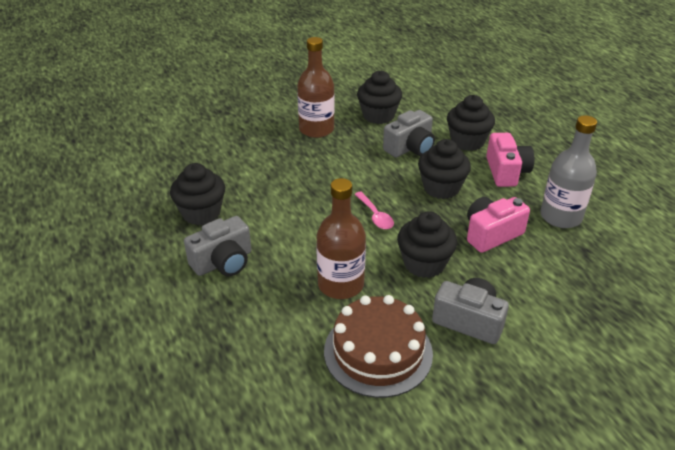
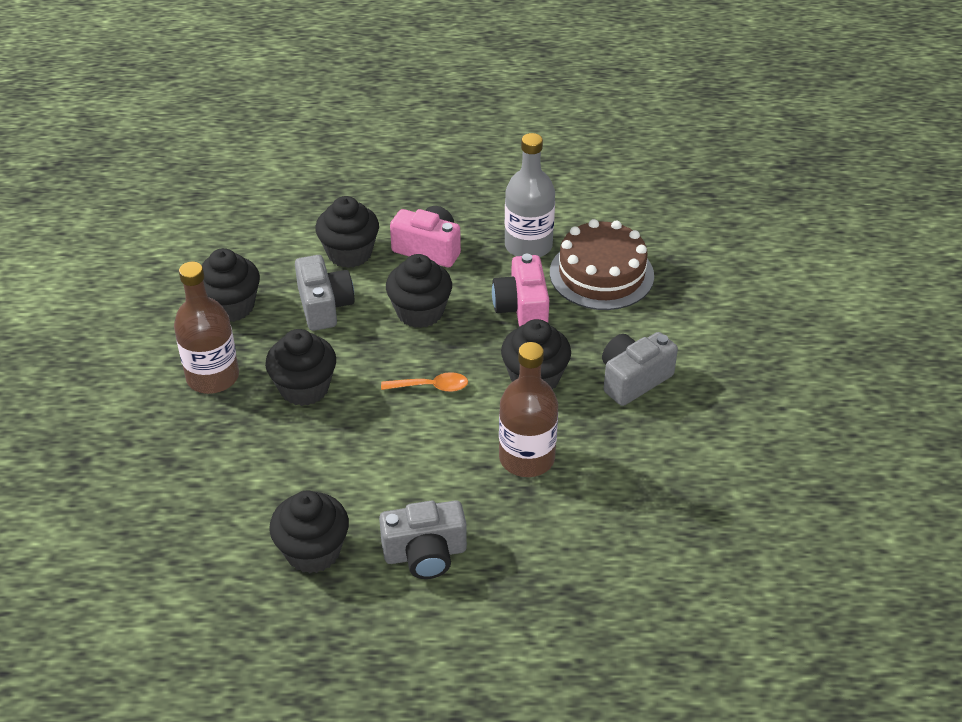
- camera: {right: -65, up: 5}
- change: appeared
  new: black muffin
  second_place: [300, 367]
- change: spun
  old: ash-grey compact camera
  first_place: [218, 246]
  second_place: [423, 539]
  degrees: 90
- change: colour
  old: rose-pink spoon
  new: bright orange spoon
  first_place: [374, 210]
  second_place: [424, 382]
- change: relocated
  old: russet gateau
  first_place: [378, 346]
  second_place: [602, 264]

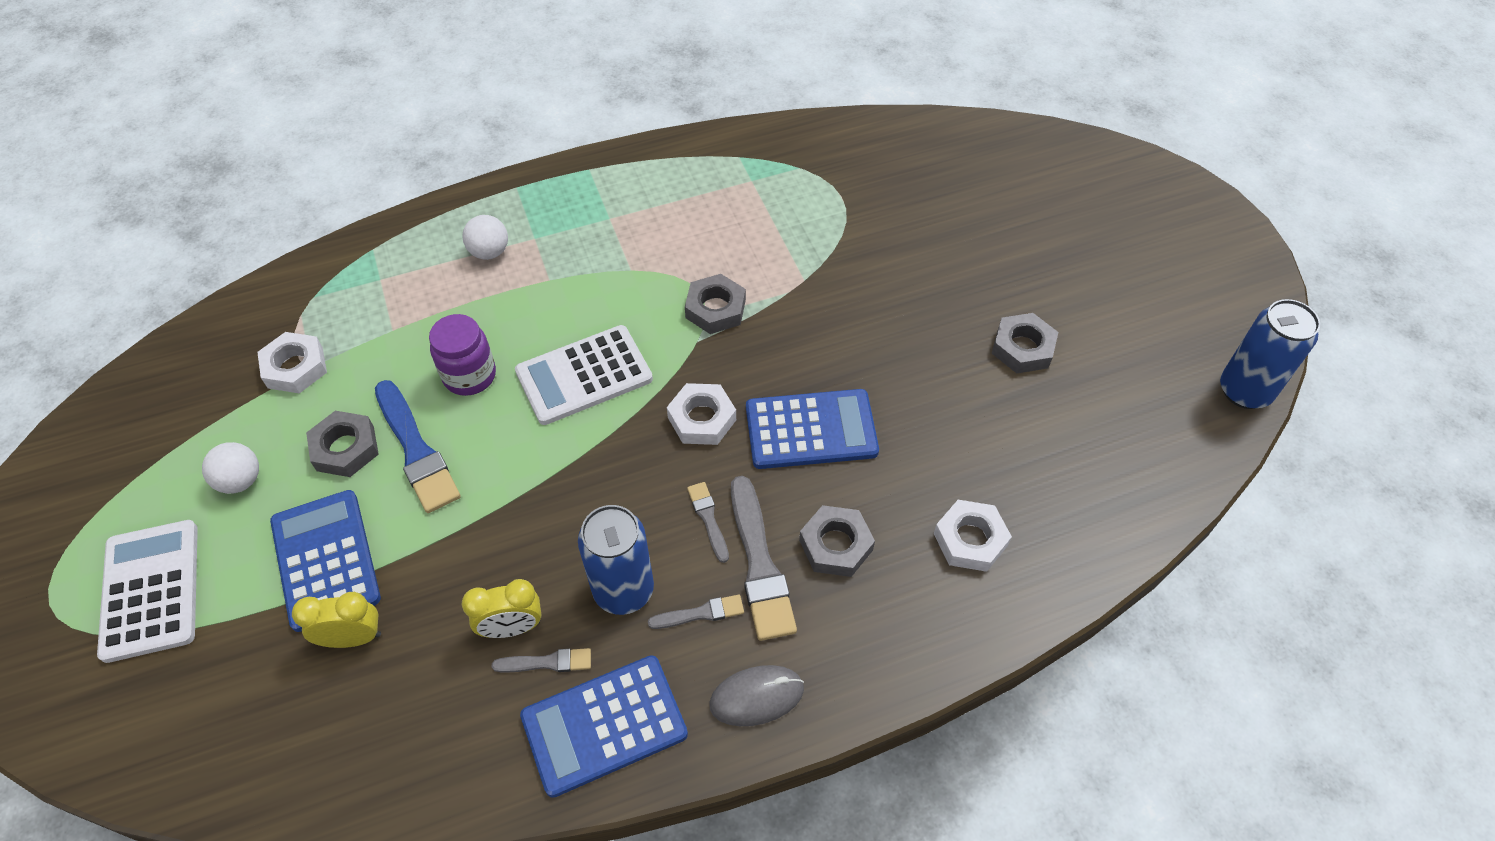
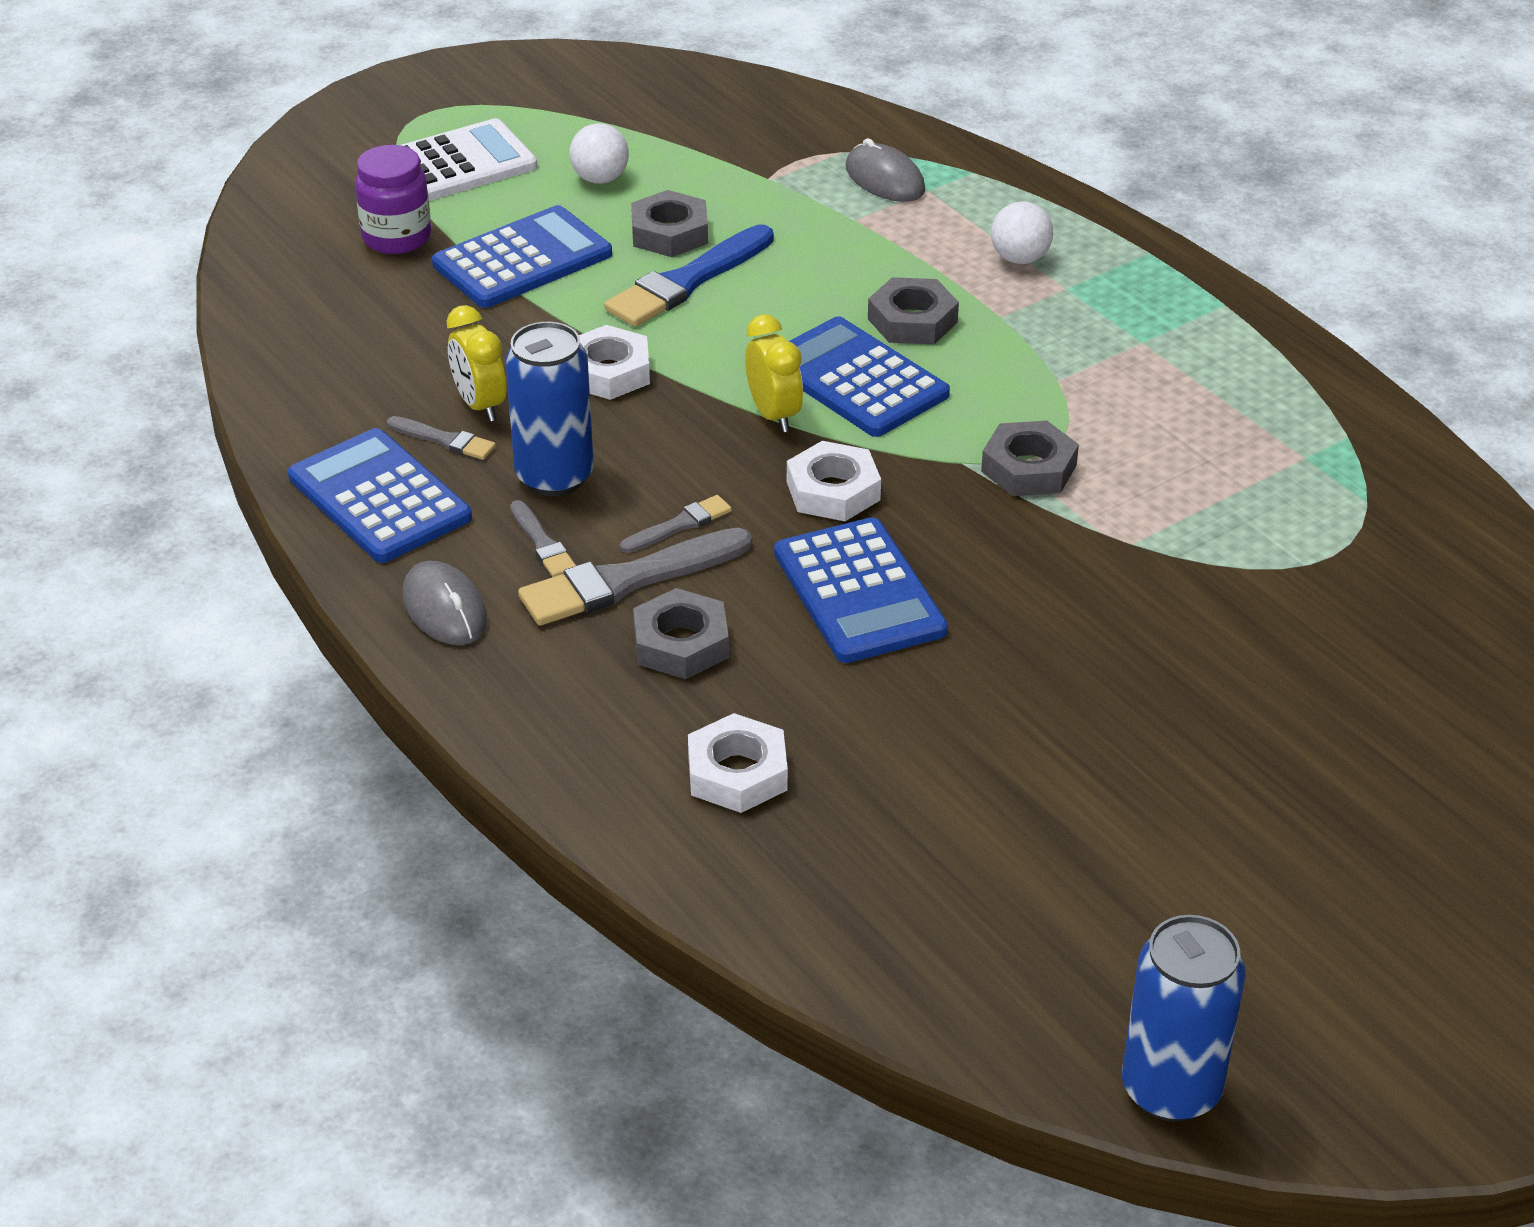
- camera: {right: 75, up: -15}
- change: relocated
  old: royal purple preserve jar
  first_place: [462, 355]
  second_place: [393, 199]
- change: spun
  old: ash-grey paint brush
  first_place: [541, 660]
  second_place: [441, 438]
  degrees: -45
- change: relocated
  old: pure white hex nut
  first_place: [292, 363]
  second_place: [614, 362]
- change: relocated
  old: yellow alarm clock
  first_place: [336, 620]
  second_place: [774, 373]
- change: colour
  old: pure white adding machine
  new: blue adding machine
  first_place: [584, 375]
  second_place: [869, 376]
- change: appeared
  new: ash-grey mouse
  second_place: [885, 170]
- change: relocated
  old: ash-grey hex nut
  first_place: [1025, 343]
  second_place: [913, 310]

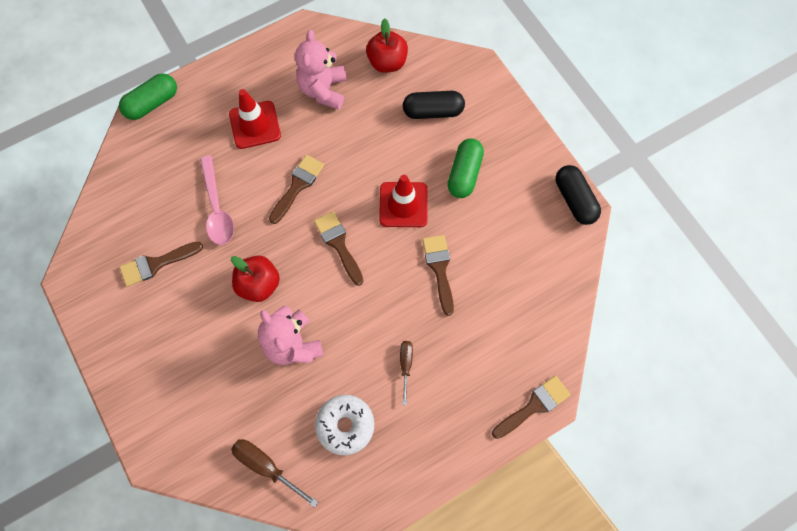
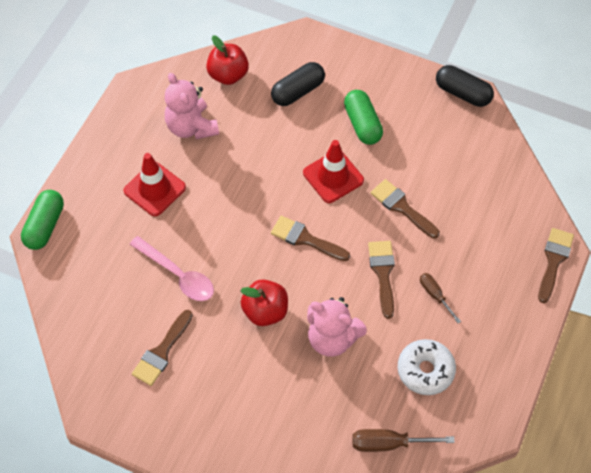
- camera: {right: -35, up: -10}
- change: relocated
  old: russet paint brush
  first_place: [296, 189]
  second_place: [381, 280]

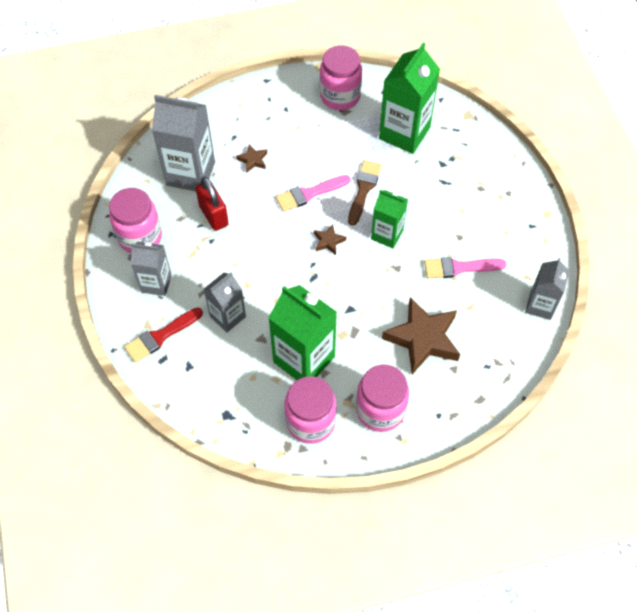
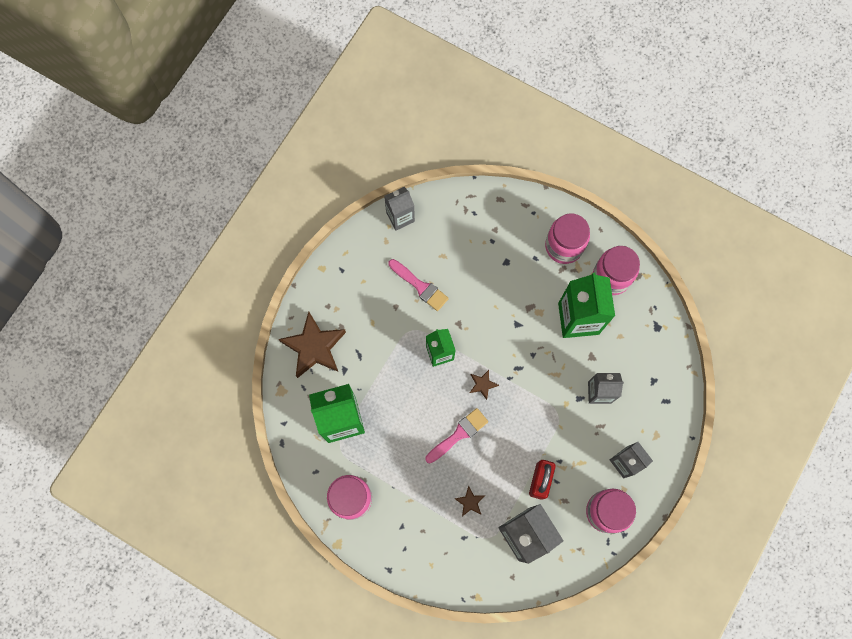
- camera: {right: -135, up: 15}
- change: relocated
  old: russet five-pointed star
  first_place: [421, 335]
  second_place: [312, 344]
- change: spun
  old: rose-pink paint brush
  first_place: [312, 193]
  second_place: [456, 435]
  degrees: -60
- change: missing
  old: scarlet paint brush
  first_place: [163, 335]
- change: missing
  old: russet paint brush
  first_place: [365, 192]

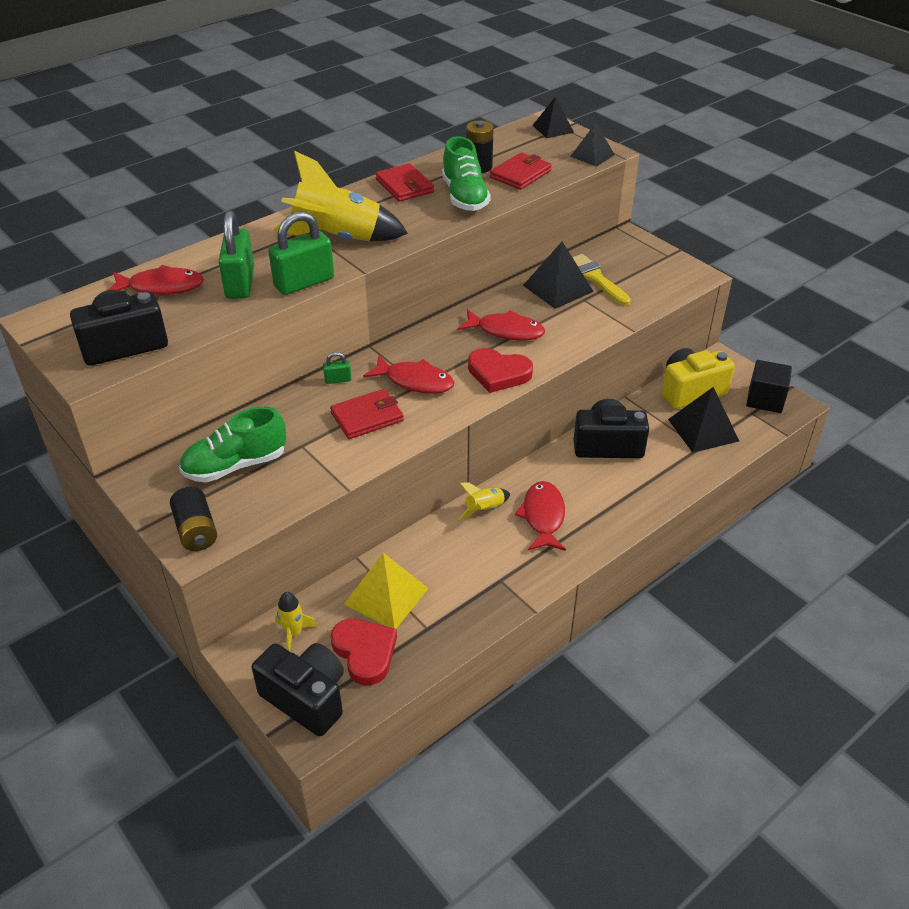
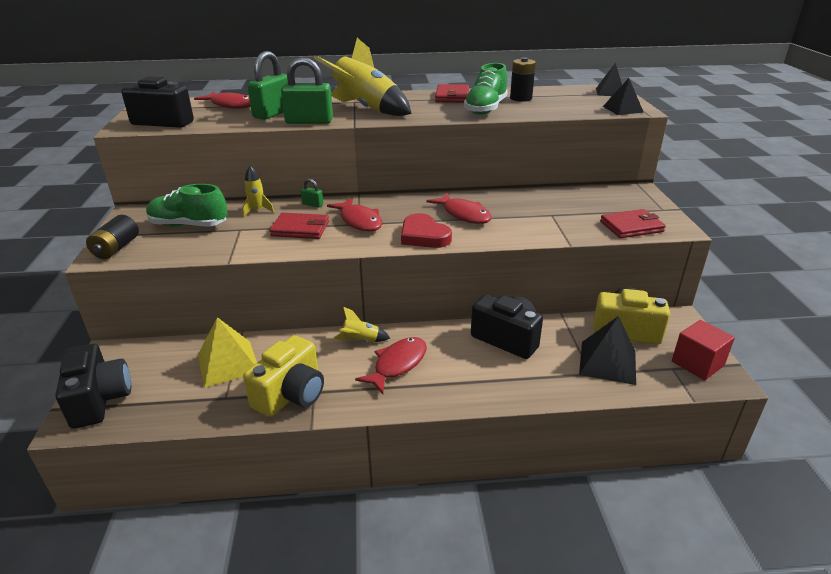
- camera: {right: 35, up: -10}
- change: relocated
  old: yellow toy rocket
  first_place: [296, 621]
  second_place: [258, 191]
- change: appeared
  new: yellow compact camera
  second_place: [283, 376]
- change: relocated
  old: scarlet wallet
  first_place: [521, 171]
  second_place: [633, 223]
- change: colour
  old: black block
  new: scarlet block
  first_place: [769, 386]
  second_place: [703, 350]
- change: missing
  old: scarlet heart shape
  first_place: [364, 652]
- change: missing
  old: black solid pyramid
  first_place: [558, 275]
- change: missing
  old: yellow paint brush
  first_place: [601, 279]

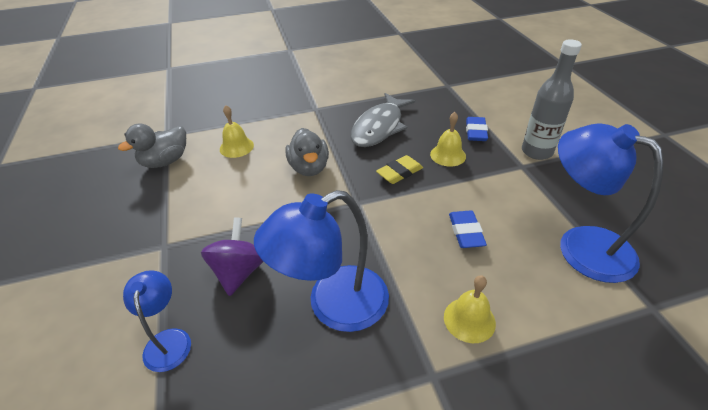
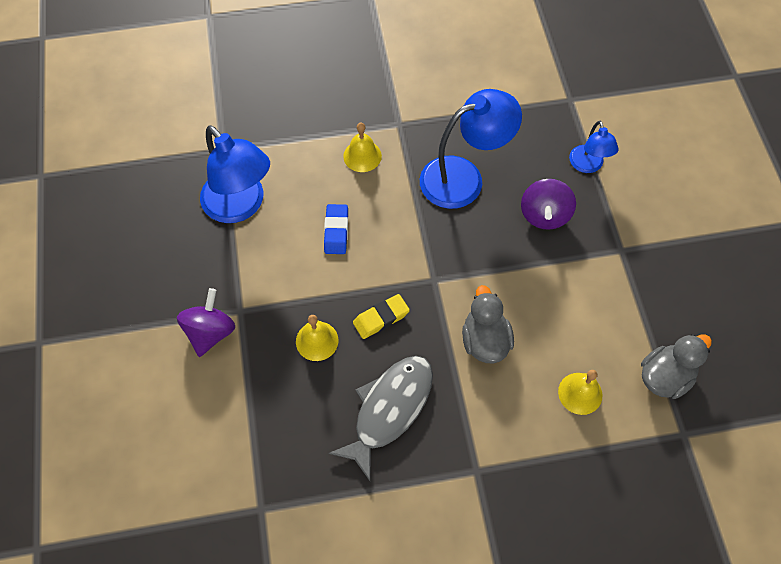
- camera: {right: -175, up: 20}
- change: exchanged
  old: ash-grey drink bottle
  new: royal purple spinning top
  first_place: [552, 99]
  second_place: [206, 322]
- change: missing
  old: blue eraser
  first_place: [477, 129]

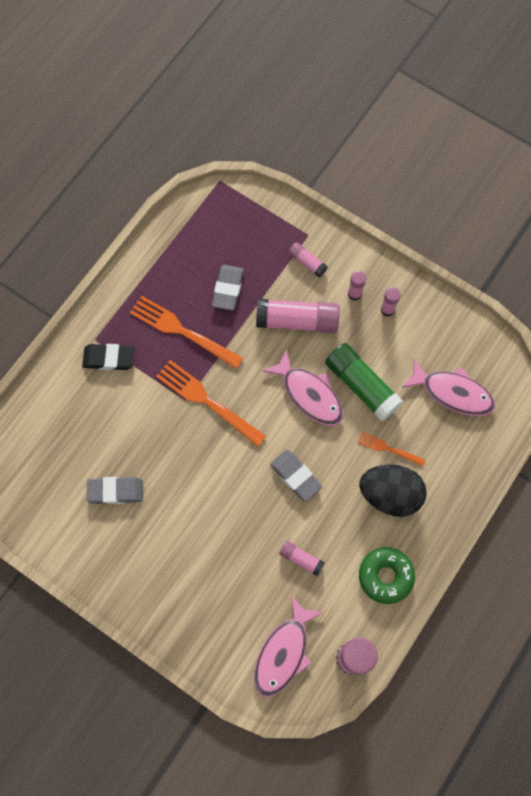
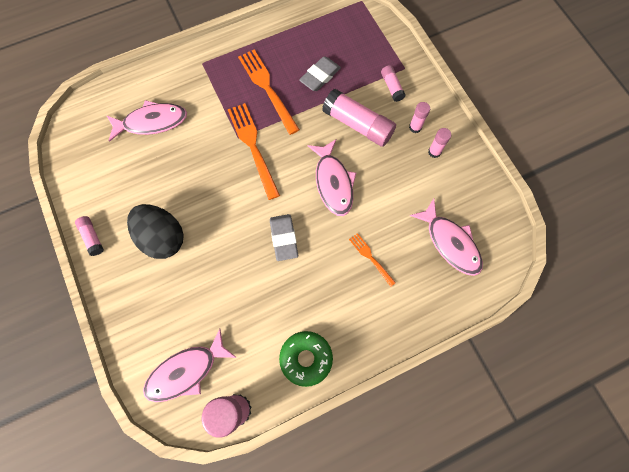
- camera: {right: 30, up: 0}
- change: relocated
  old: rose-pink glue stick
  first_place: [302, 558]
  second_place: [89, 236]
- change: appeared
  new: rose-pink fish figure
  second_place: [146, 121]
- change: relocated
  old: black toy egg
  first_place: [393, 490]
  second_place: [155, 231]
- change: missing
  old: black eraser
  first_place: [108, 357]
- change: missing
  old: ash-grey eraser
  first_place: [115, 490]
- change: missing
  old: green glue stick
  first_place: [364, 382]

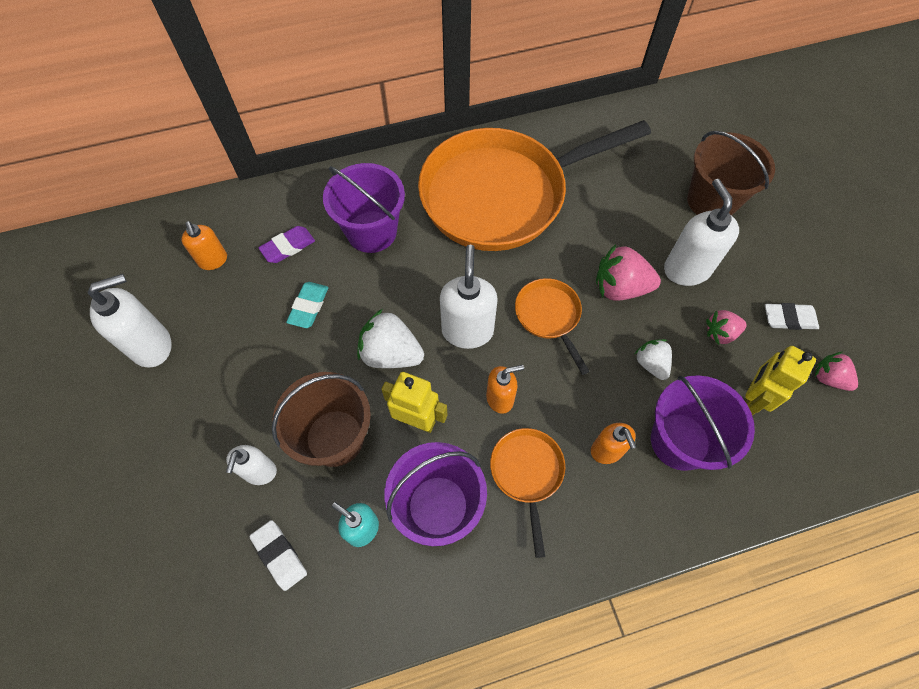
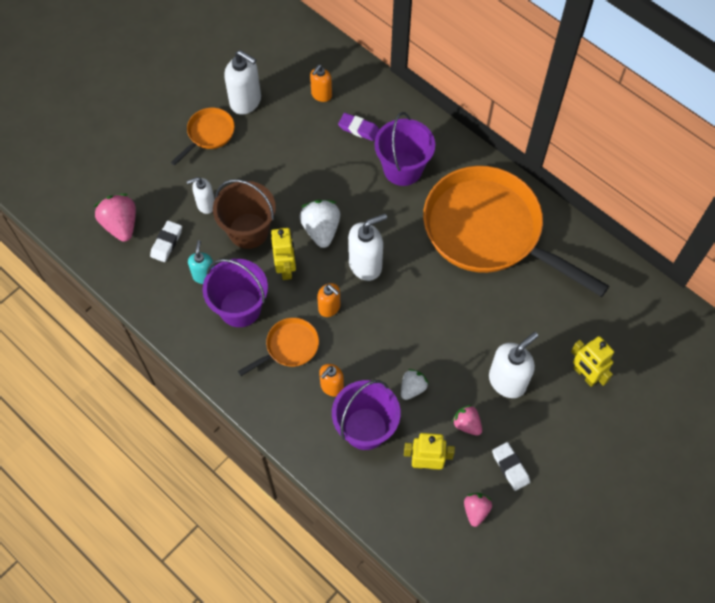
- camera: {right: 60, up: 0}
- change: relocated
  old: rose-pink berry
  first_place: [628, 272]
  second_place: [115, 218]
- change: relocated
  old: bright orange pan
  first_place: [552, 326]
  second_place: [203, 136]
- change: exchanged
  old: russet sand bucket
  new: yellow toy robot
  first_place: [731, 173]
  second_place: [592, 361]
- change: missing
  old: aqua eraser
  first_place: [307, 305]

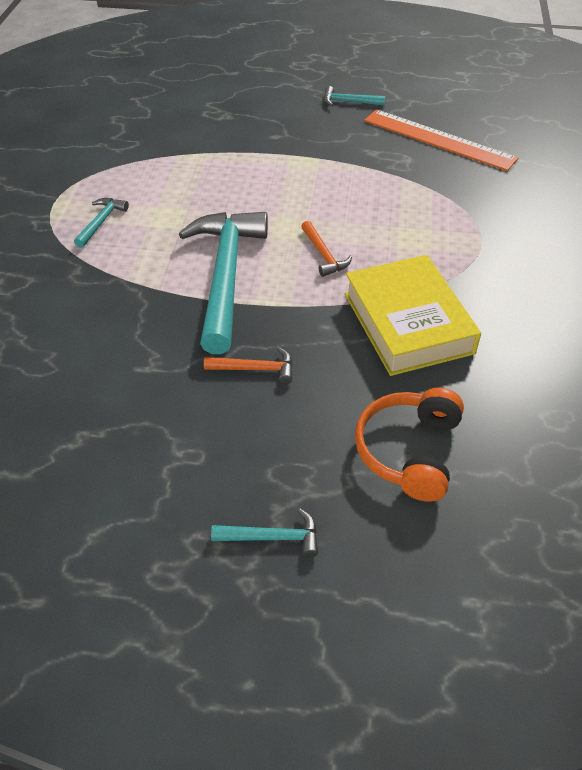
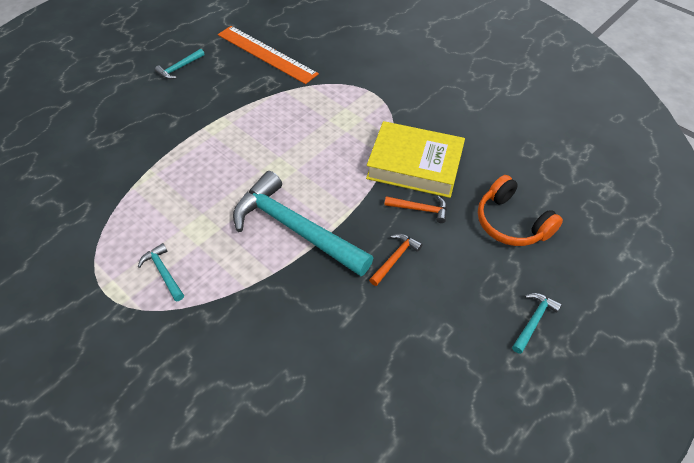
- camera: {right: -55, up: 5}
- change: spun
  old: bright orange straightedge
  first_place: [441, 140]
  second_place: [268, 55]
  degrees: 60
- change: relocated
  old: bright orange hammer
  first_place: [326, 249]
  second_place: [415, 209]

